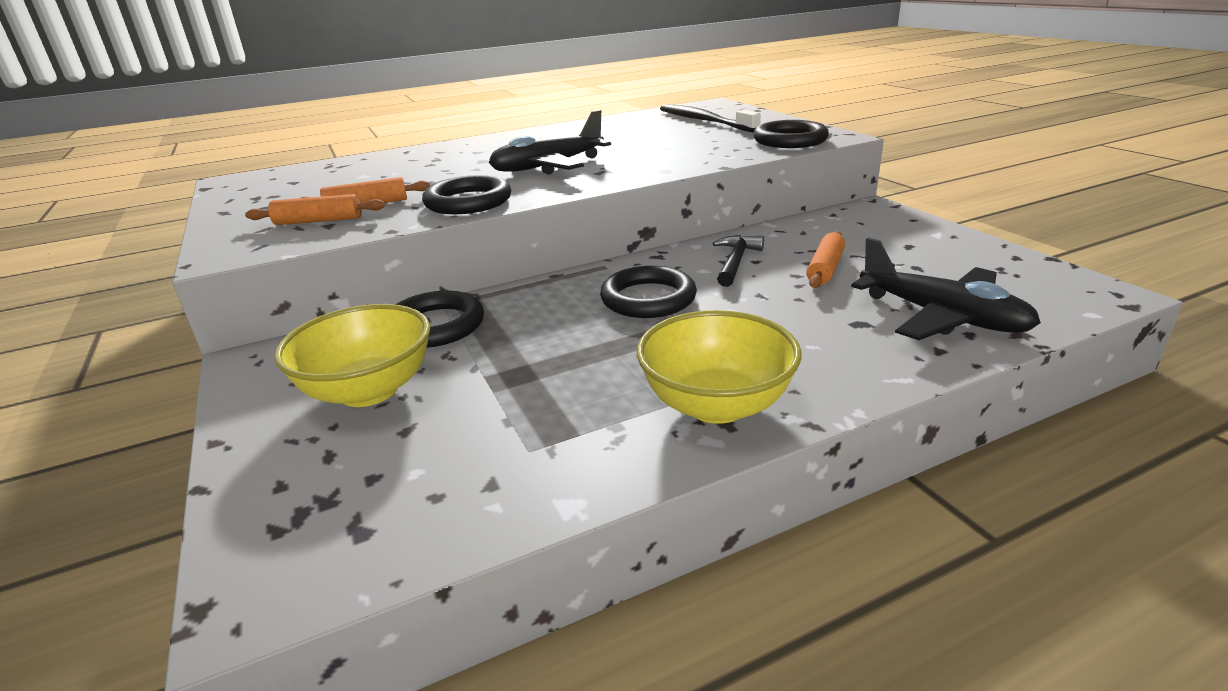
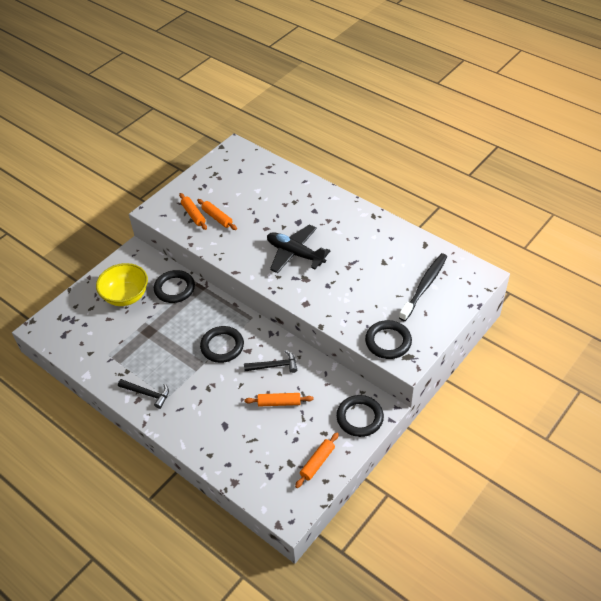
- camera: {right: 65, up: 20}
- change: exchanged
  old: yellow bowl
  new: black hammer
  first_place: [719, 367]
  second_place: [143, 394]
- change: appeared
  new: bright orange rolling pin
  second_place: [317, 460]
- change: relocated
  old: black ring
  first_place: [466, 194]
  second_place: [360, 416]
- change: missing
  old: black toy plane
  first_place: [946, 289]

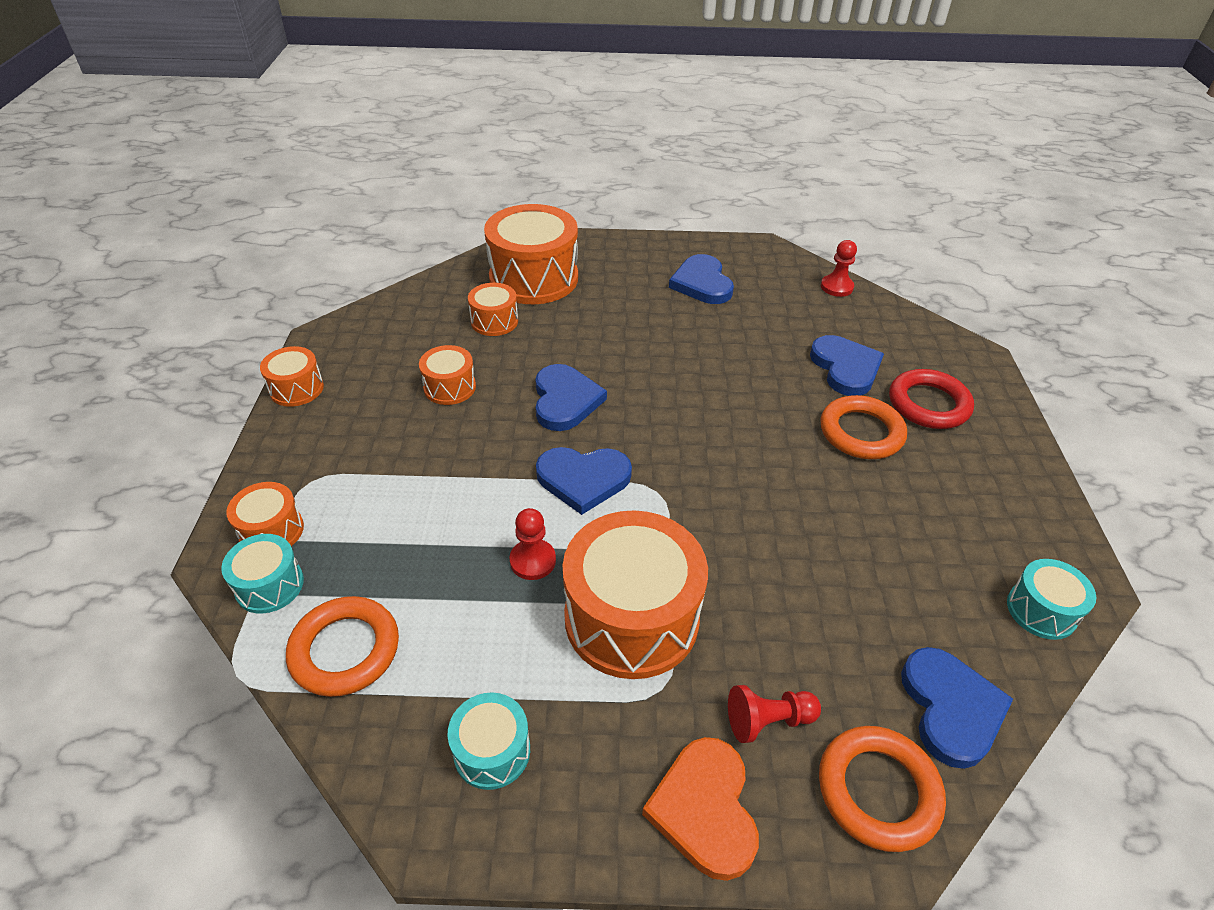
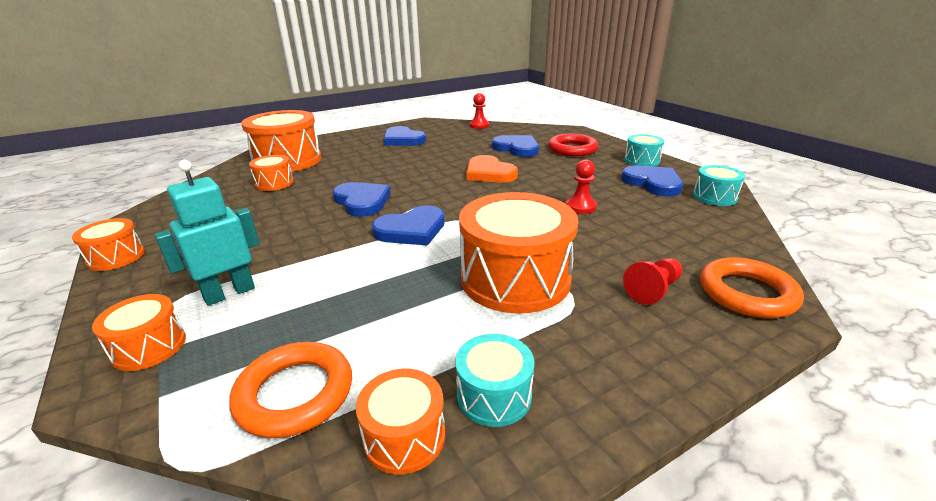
- camera: {right: -30, up: -15}
- change: appeared
  new: aqua toy robot
  second_place: [207, 233]
- change: relocated
  old: bright orange drum
  first_place: [447, 375]
  second_place: [401, 421]
- change: relocated
  old: bright orange heart shape
  first_place: [700, 809]
  second_place: [492, 169]
- change: relocated
  old: scarlet chess pawn
  first_place: [532, 544]
  second_place: [581, 186]
- change: relocated
  old: blue heart shape
  first_place: [957, 708]
  second_place: [652, 181]
- change: relocated
  old: aqua drum
  first_place: [262, 574]
  second_place: [644, 150]
- change: missing
  old: bright orange ring
  first_place: [863, 427]

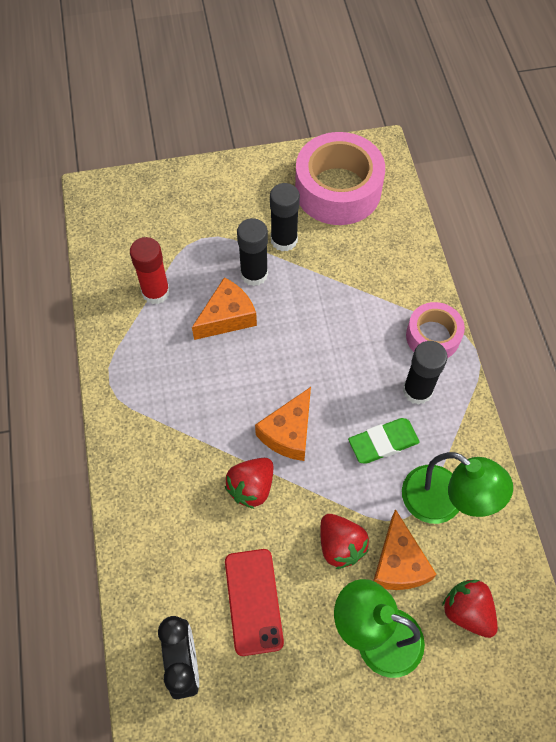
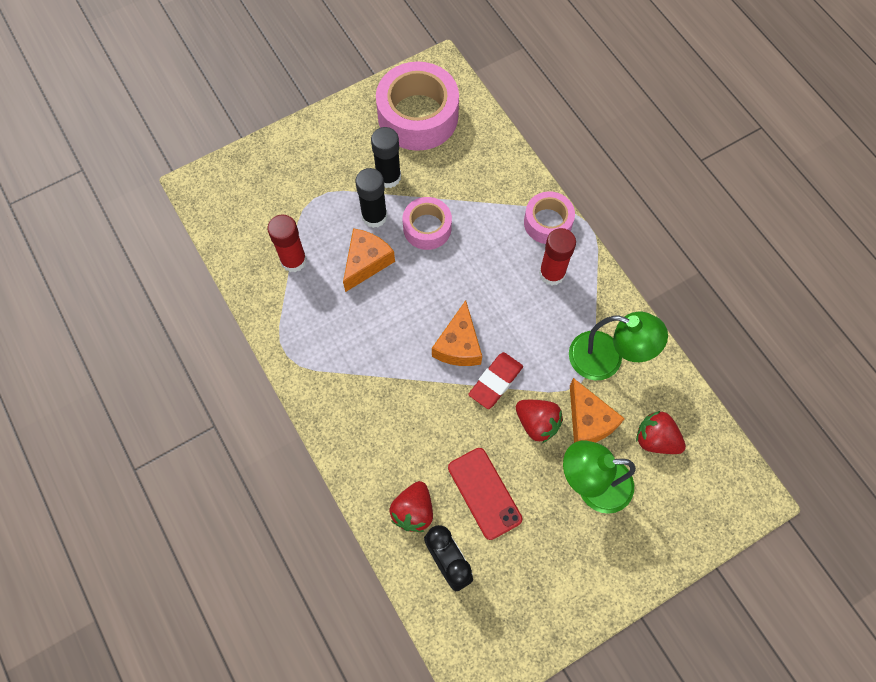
- camera: {right: -20, up: 5}
- change: relocated
  old: scarlet berry
  first_place: [249, 483]
  second_place: [411, 506]
- change: appeared
  new: rose-pink sticky tape
  second_place: [427, 223]
- change: appeared
  new: scarlet eraser
  second_place: [495, 380]
- change: colour
  old: black glue stick
  new: scarlet glue stick
  first_place: [425, 373]
  second_place: [557, 257]
- change: missing
  old: green eraser
  first_place: [384, 441]

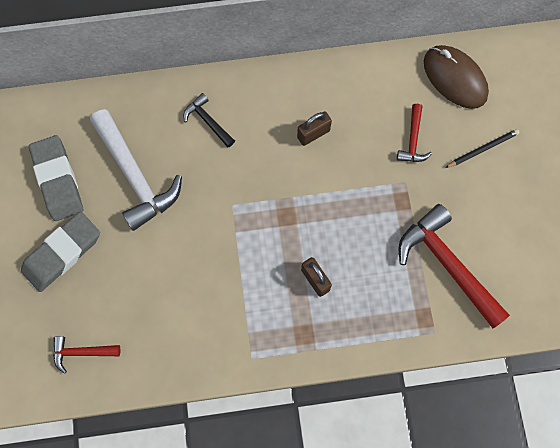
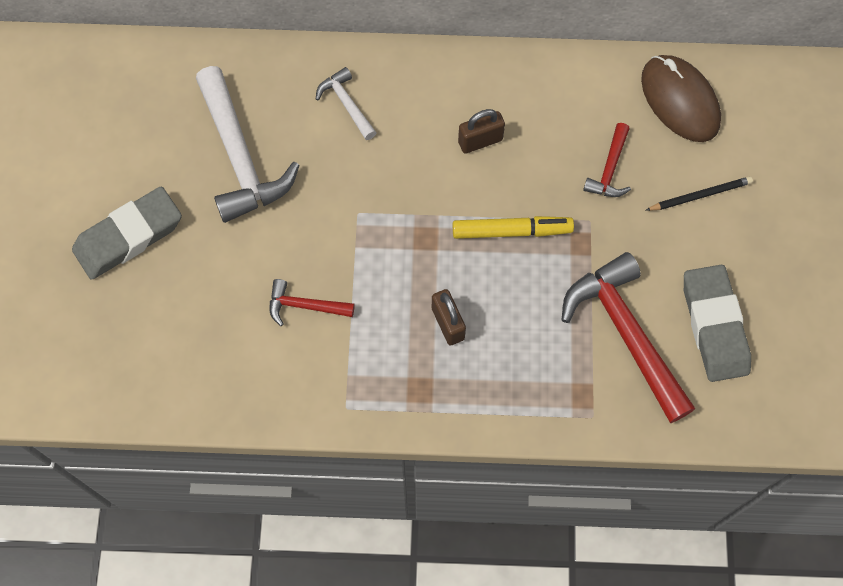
- camera: {right: 10, up: -5}
- change: relocated
  old: scarlet hammer
  first_place: [86, 355]
  second_place: [312, 302]
- change: colour
  old: black hammer
  new: pure white hammer
  first_place: [209, 120]
  second_place: [346, 103]
- change: appeared
  new: yellow marker
  second_place: [513, 227]
- change: relocated
  old: ash-grey eraser
  first_place: [56, 178]
  second_place: [717, 323]

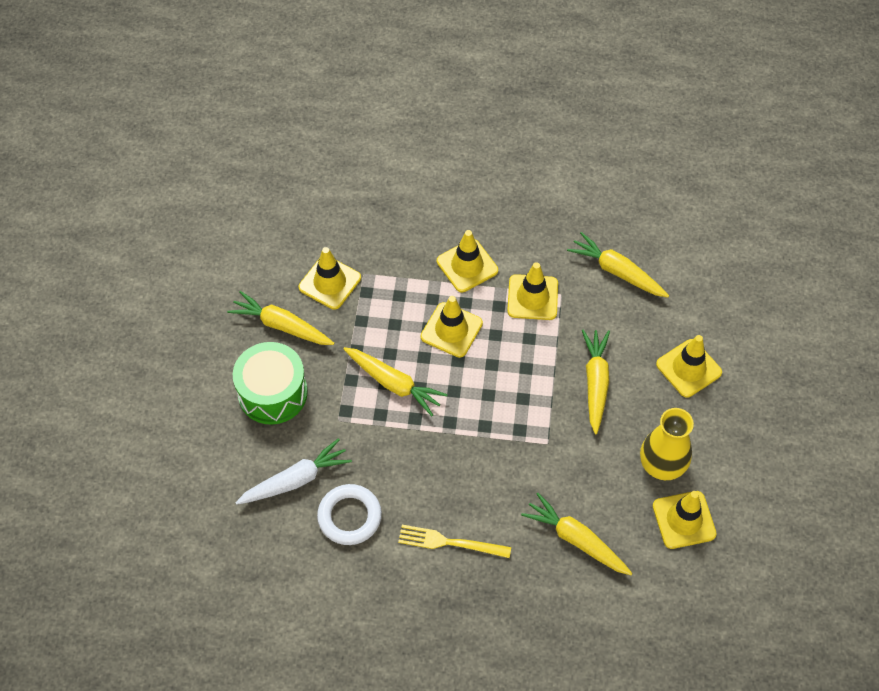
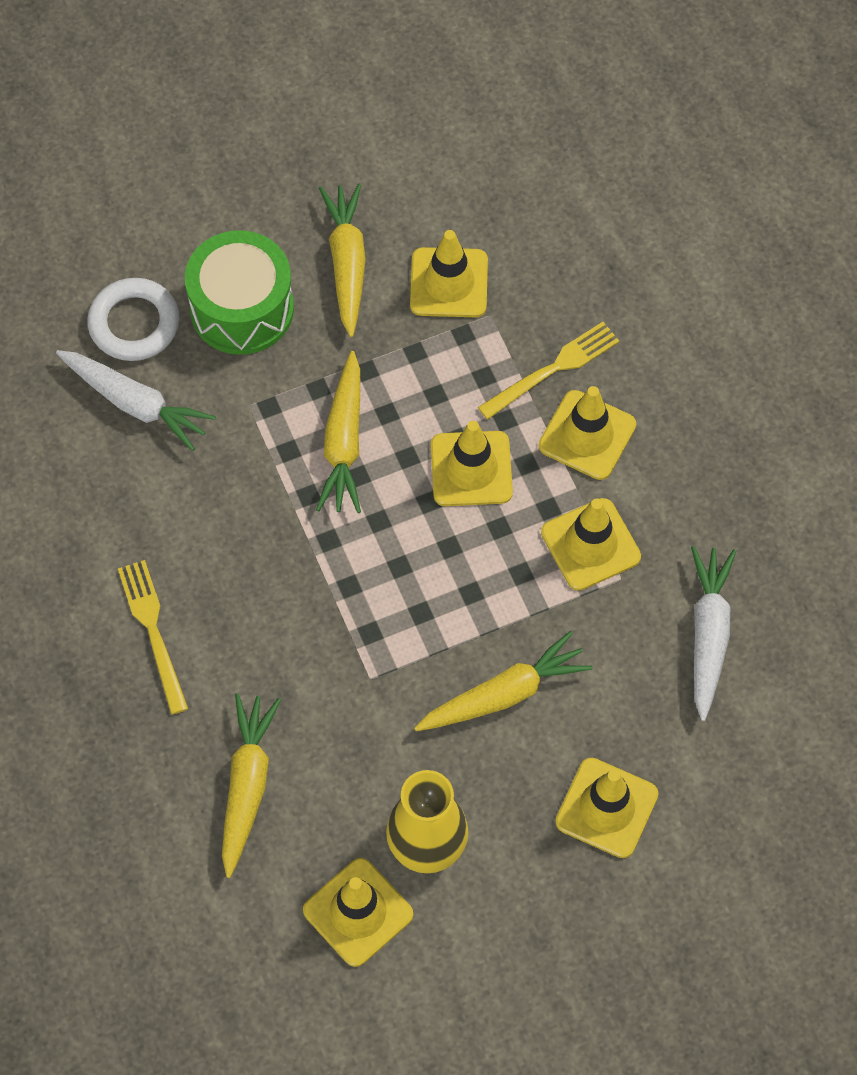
- camera: {right: 60, up: 5}
- change: relocated
  old: pure white ring
  first_place: [349, 514]
  second_place: [133, 319]
- change: appeared
  new: yellow table fork
  second_place: [548, 371]
- change: colour
  old: yellow carrot
  new: pure white carrot
  first_place: [618, 264]
  second_place: [713, 633]

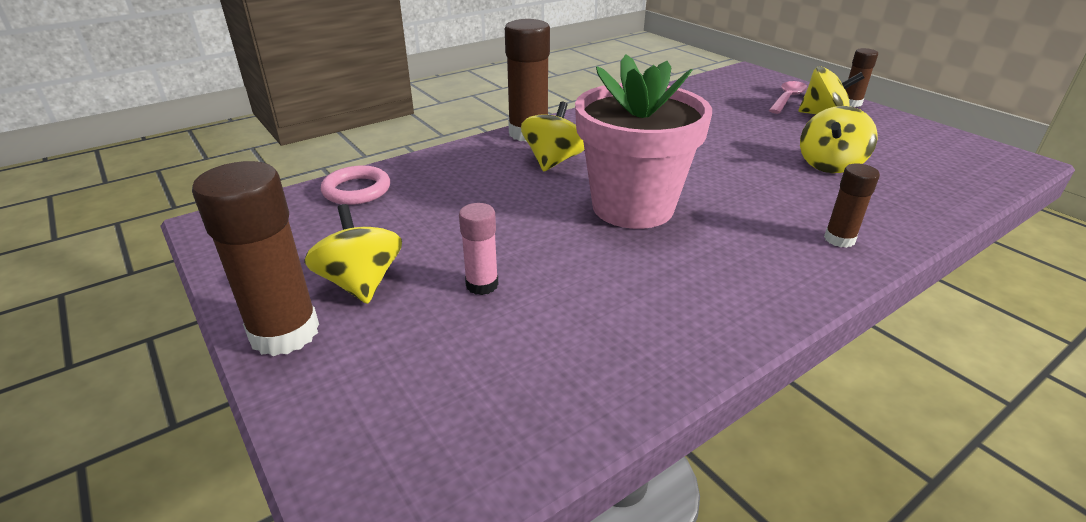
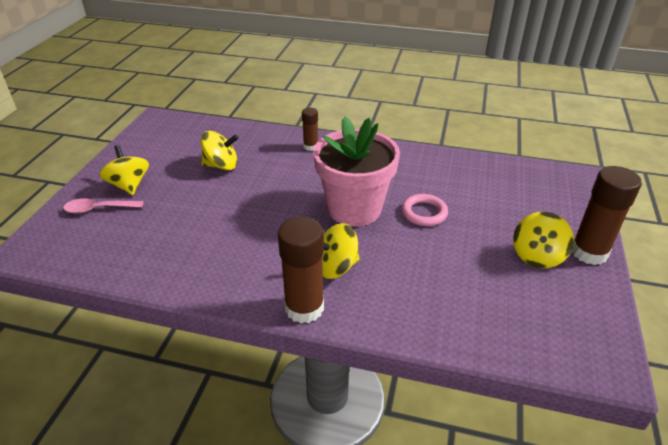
- camera: {right: -130, up: 5}
- change: relocated
  old: rose-pink ring
  first_place: [355, 185]
  second_place: [425, 210]
- change: missing
  old: rose-pink glue stick
  first_place: [479, 249]
- change: missing
  old: russet glue stick
  first_place: [861, 77]

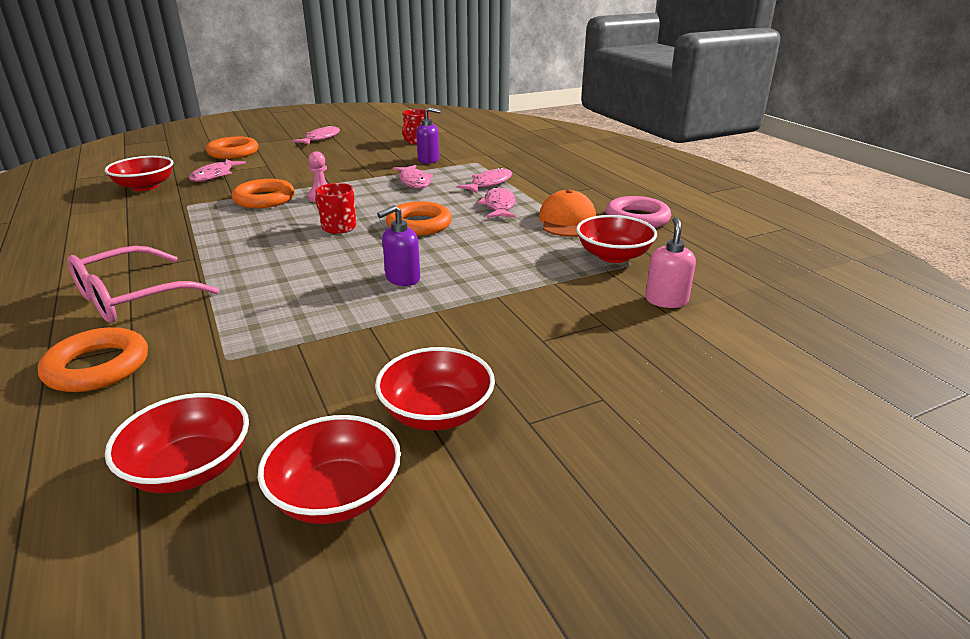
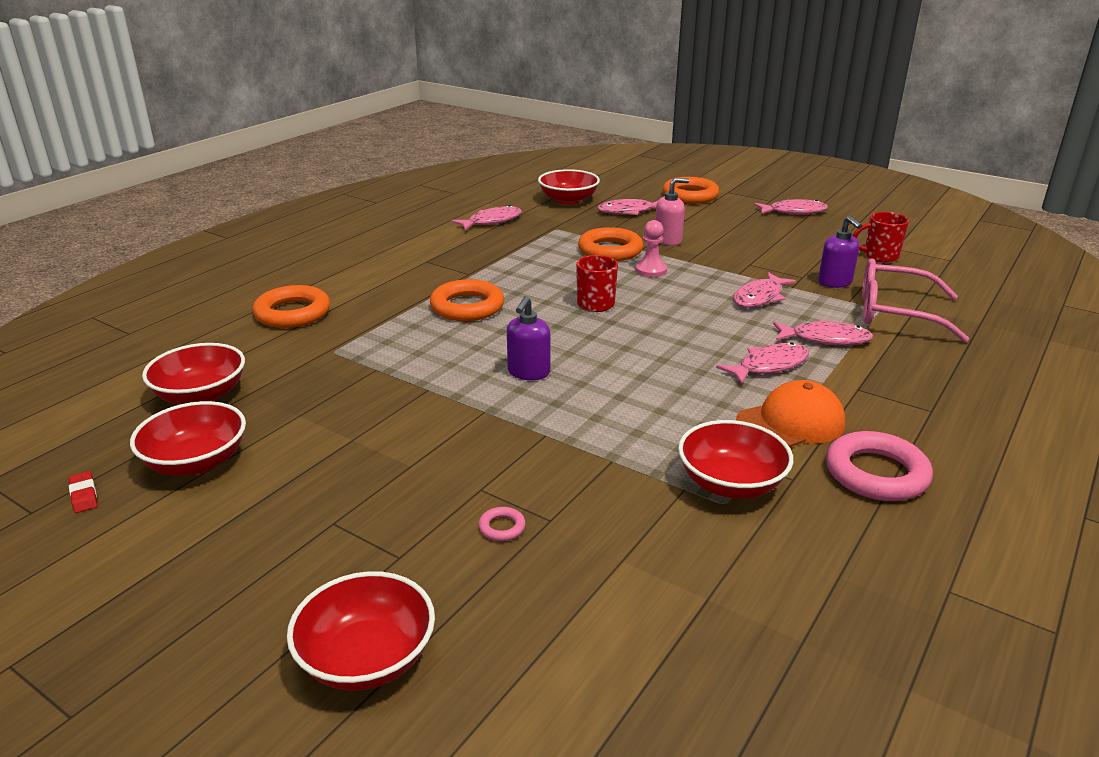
- camera: {right: 60, up: 0}
- change: appeared
  new: scarlet eraser
  second_place: [83, 492]
- change: relocated
  old: scarlet bowl
  first_place: [435, 389]
  second_place: [361, 631]
- change: relocated
  old: bright orange ring
  first_place: [419, 218]
  second_place: [467, 300]
- change: appeared
  new: rose-pink fish figure
  second_place: [486, 217]
- change: appeared
  new: rose-pink ring
  second_place: [502, 524]
- change: spun
  old: royal purple soap dispenser
  first_place: [398, 245]
  second_place: [528, 338]
  degrees: -90
- change: relocated
  old: rose-pink soap dispenser
  first_place: [670, 262]
  second_place: [672, 212]
- change: relocated
  old: rose-pink spectacles
  first_place: [143, 284]
  second_place: [915, 300]

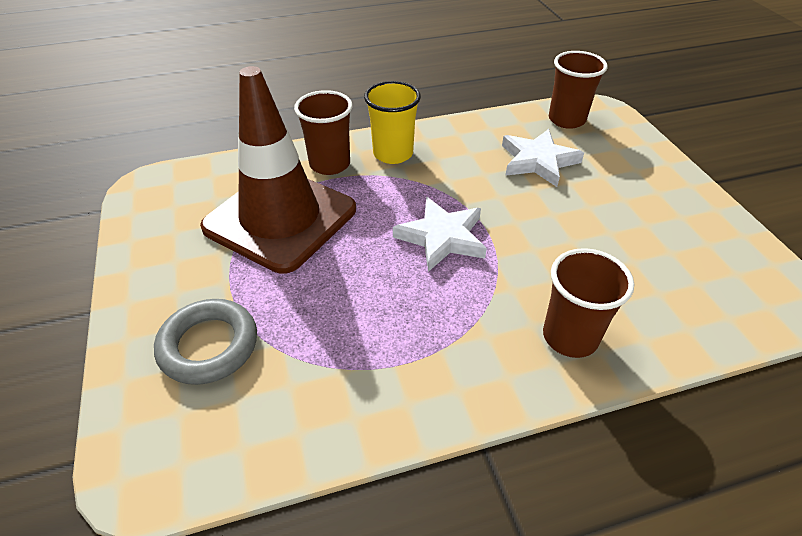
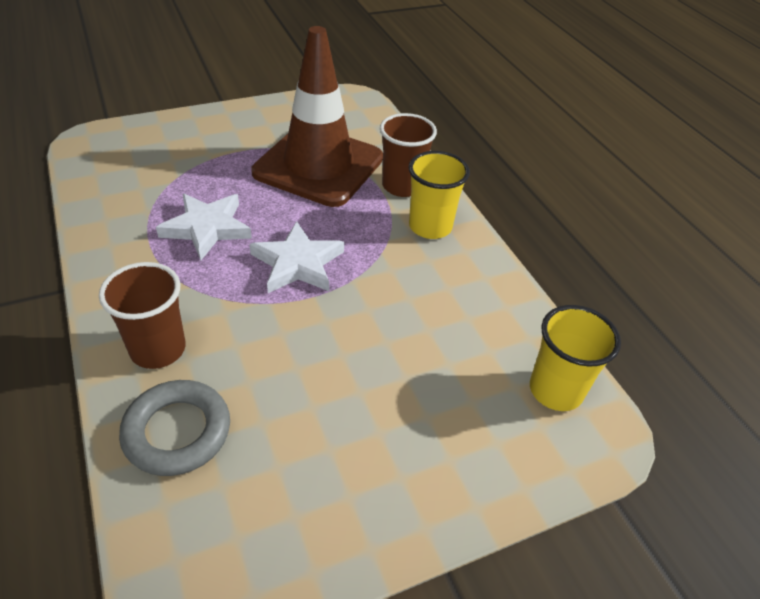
- camera: {right: 80, up: 0}
- change: relocated
  old: ash-grey ring
  first_place: [205, 342]
  second_place: [174, 428]
- change: relocated
  old: pure white five-pointed star
  first_place: [543, 158]
  second_place: [204, 227]
- change: colour
  old: russet cup
  new: yellow cup
  first_place: [578, 90]
  second_place: [575, 358]

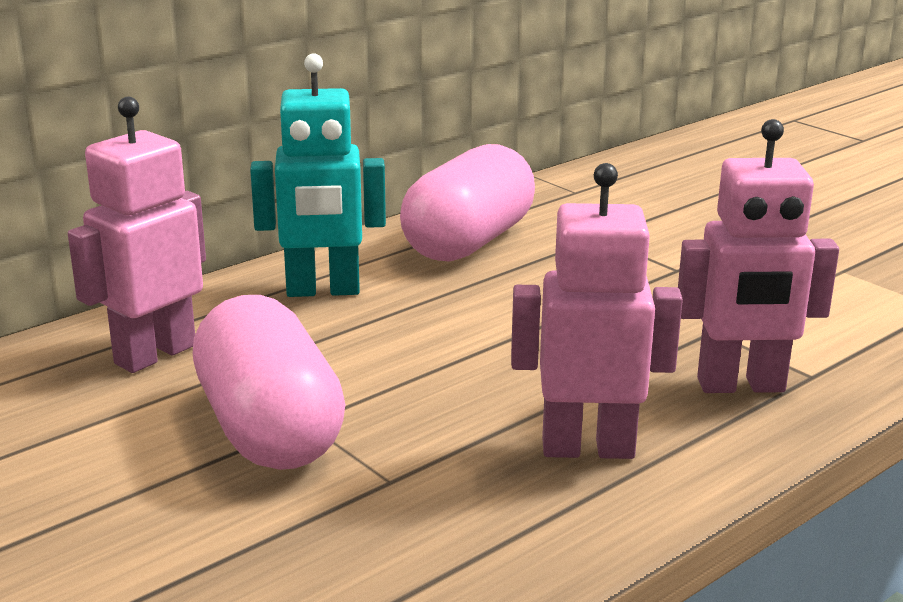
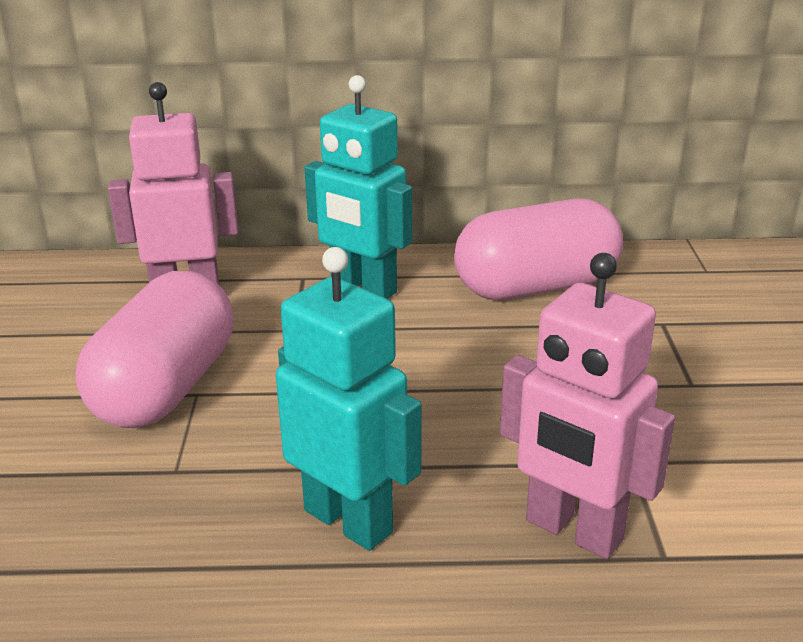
- camera: {right: 40, up: 5}
- change: colour
  old: rose-pink toy robot
  new: aqua toy robot
  first_place: [597, 311]
  second_place: [349, 399]

